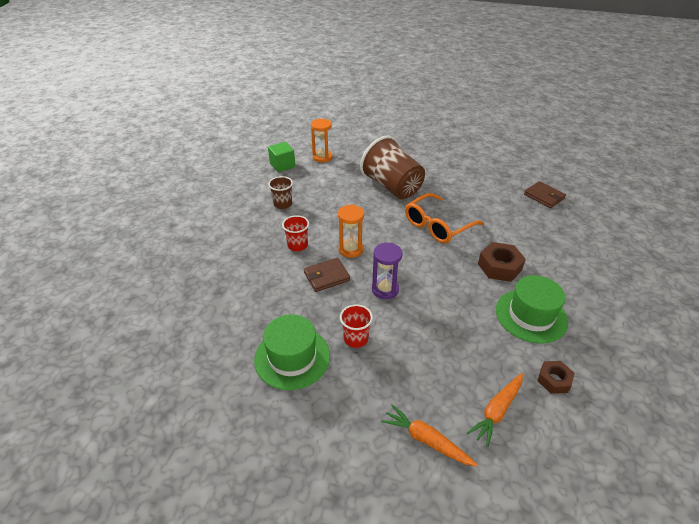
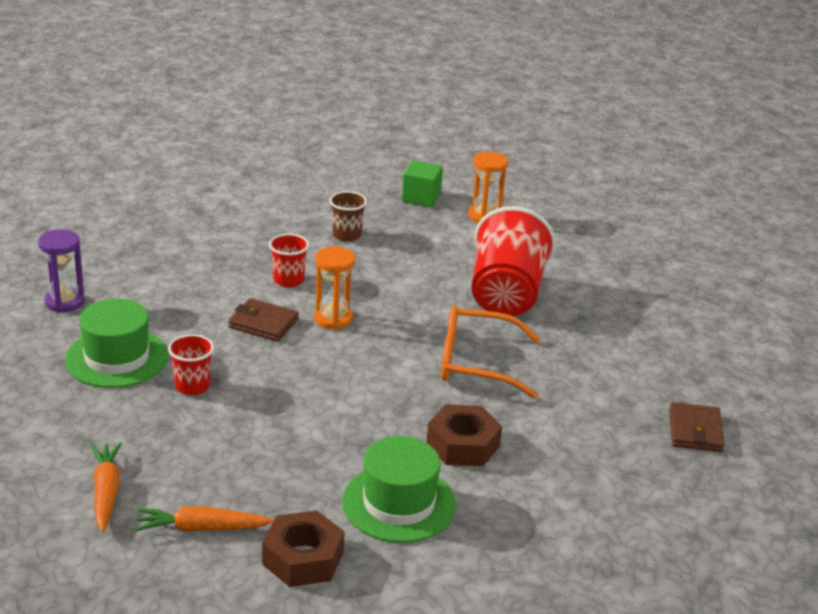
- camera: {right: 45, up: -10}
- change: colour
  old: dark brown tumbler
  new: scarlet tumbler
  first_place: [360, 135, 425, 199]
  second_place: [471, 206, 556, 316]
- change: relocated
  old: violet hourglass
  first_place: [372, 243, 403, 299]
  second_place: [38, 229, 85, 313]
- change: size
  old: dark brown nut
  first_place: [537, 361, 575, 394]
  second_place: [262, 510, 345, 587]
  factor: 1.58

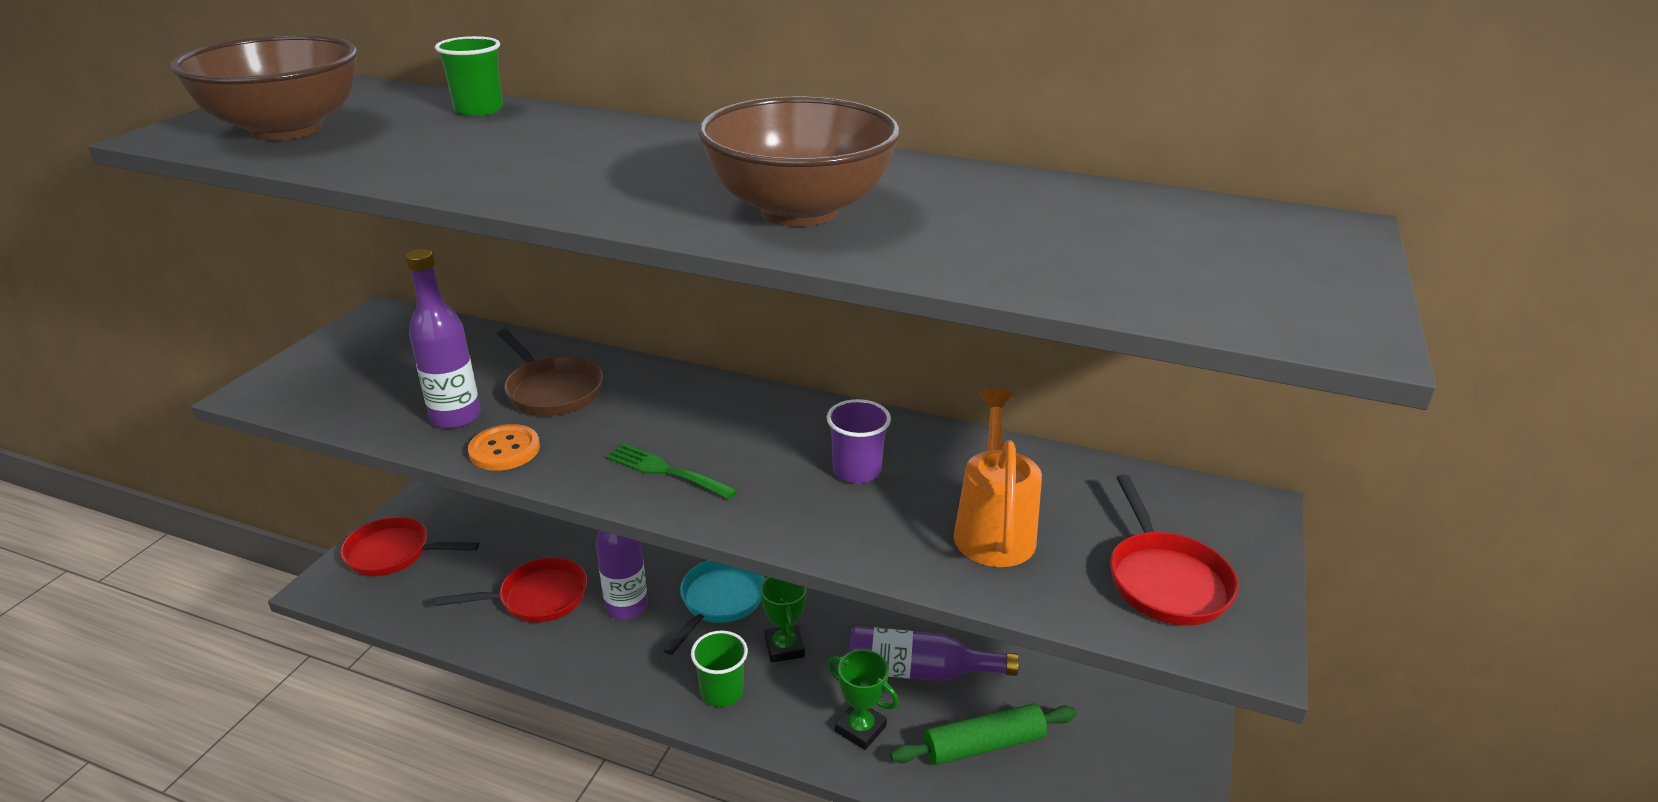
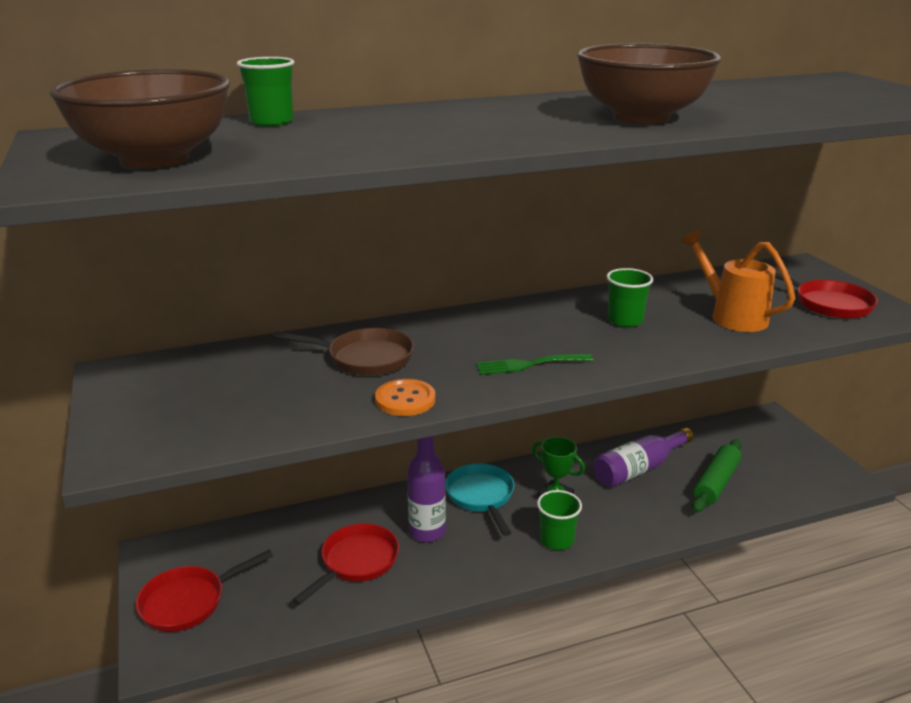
- camera: {right: -40, up: -5}
- change: missing
  old: violet flask
  first_place: [406, 249, 481, 429]
- change: colour
  old: violet tumbler
  new: green tumbler
  first_place: [827, 399, 891, 483]
  second_place: [607, 268, 653, 327]
- change: missing
  old: green prize cup
  first_place: [828, 649, 899, 750]

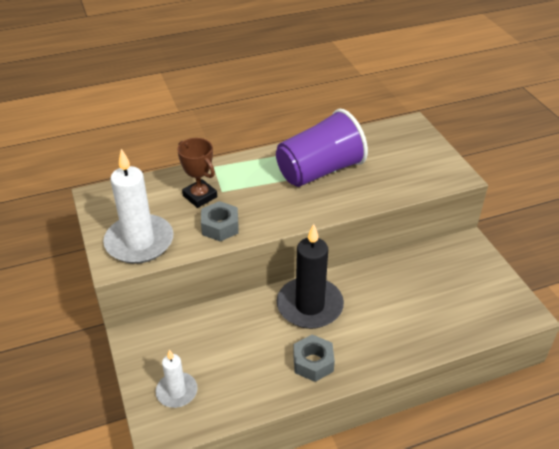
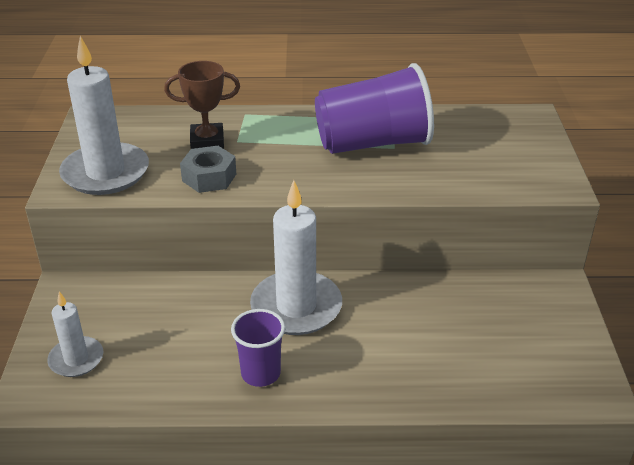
- camera: {right: 20, up: -5}
- change: spun
  old: dark brown prize cup
  first_place: [177, 138, 217, 208]
  second_place: [164, 61, 240, 149]
  degrees: -75
- change: colour
  old: black wax candle
  new: pure white wax candle
  first_place: [277, 224, 344, 329]
  second_place: [250, 180, 342, 335]
- change: exchanged
  old: ash-grey nut
  new: violet tumbler
  first_place: [293, 334, 335, 382]
  second_place: [231, 309, 285, 387]

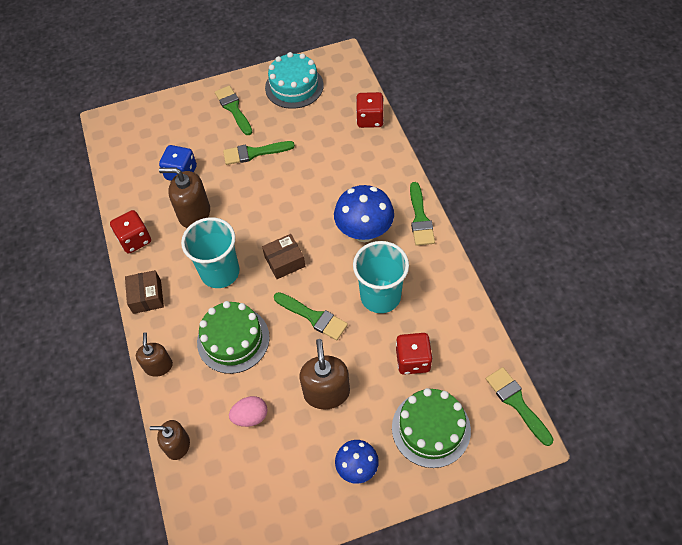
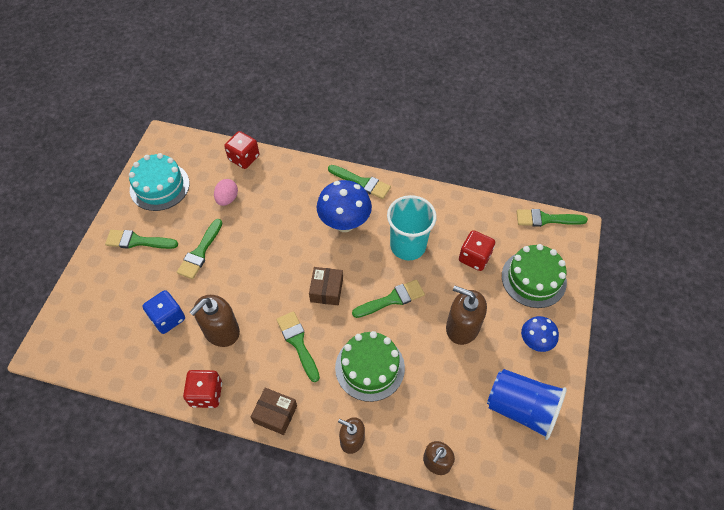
- camera: {right: -60, up: 0}
- change: exchanged
  old: aqua tumbler
  new: green brush
  first_place: [181, 217, 240, 288]
  second_place: [276, 311, 320, 382]
- change: relocated
  old: rose-pink egg
  first_place: [229, 396, 268, 427]
  second_place: [214, 179, 238, 206]
- change: appeared
  new: blue tumbler
  second_place: [487, 369, 567, 440]

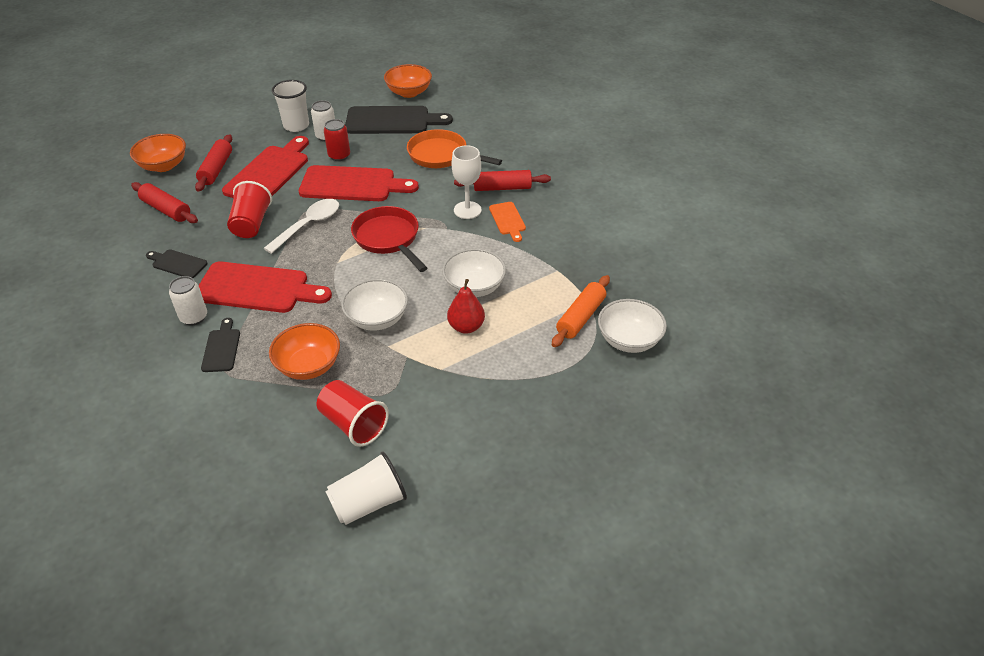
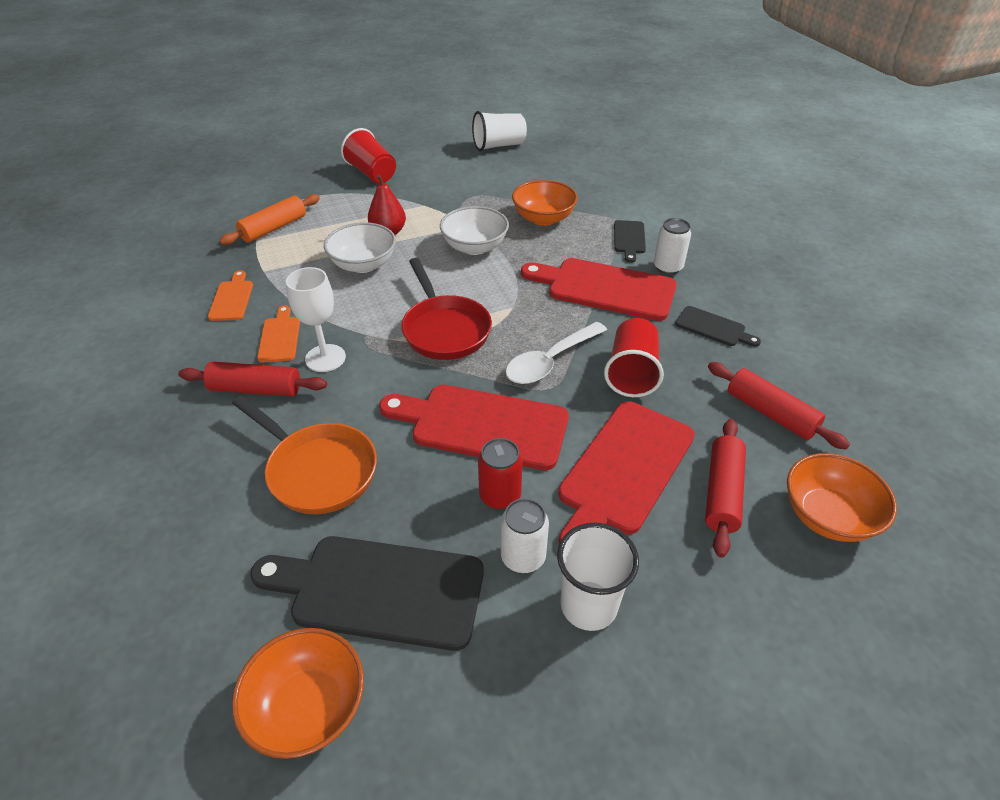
- camera: {right: -170, up: 0}
- change: missing
  old: pure white bowl
  first_place: [598, 299, 667, 353]
- change: relocated
  old: scarlet tumbler
  first_place: [316, 380, 389, 447]
  second_place: [341, 128, 396, 184]
- change: appeared
  new: bright orange cutting board
  second_place: [208, 270, 253, 321]

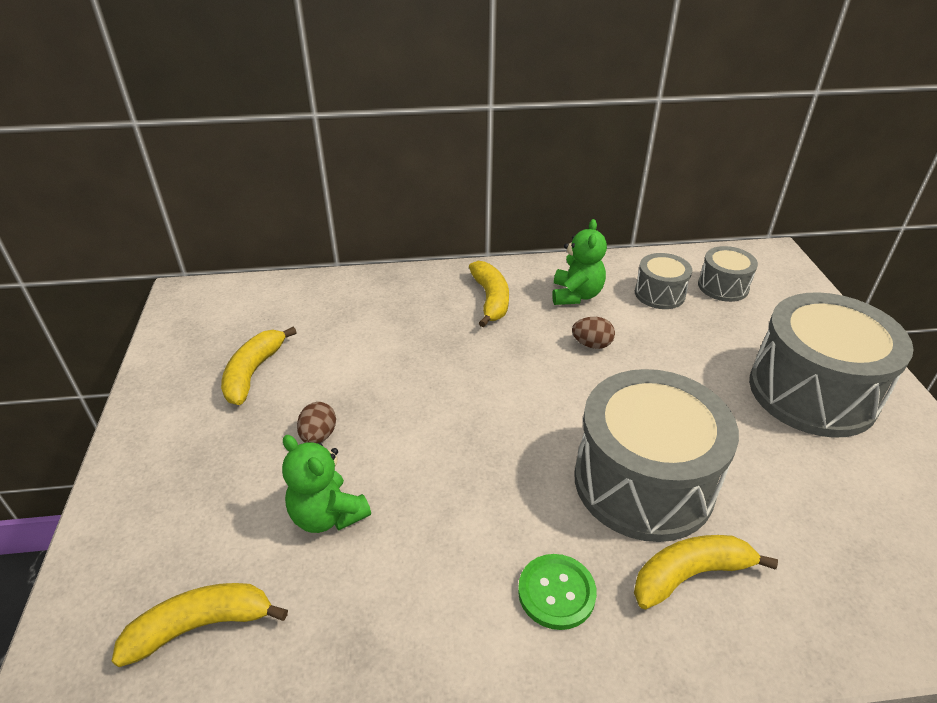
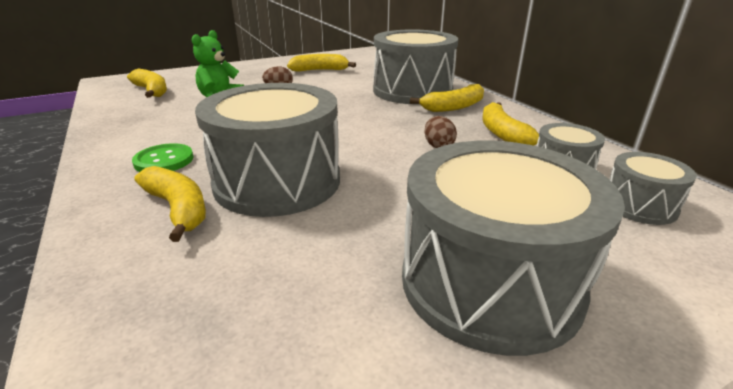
- camera: {right: 70, up: -10}
- change: exchanged
  old: green teddy
  new: yellow banana fruit
  first_place: [552, 219, 607, 305]
  second_place: [482, 102, 540, 146]
- change: appeared
  new: ash-grey drum
  second_place: [373, 29, 458, 104]

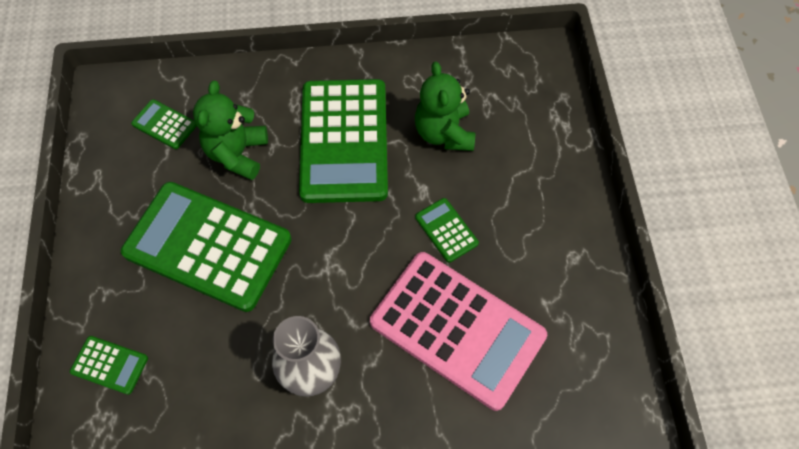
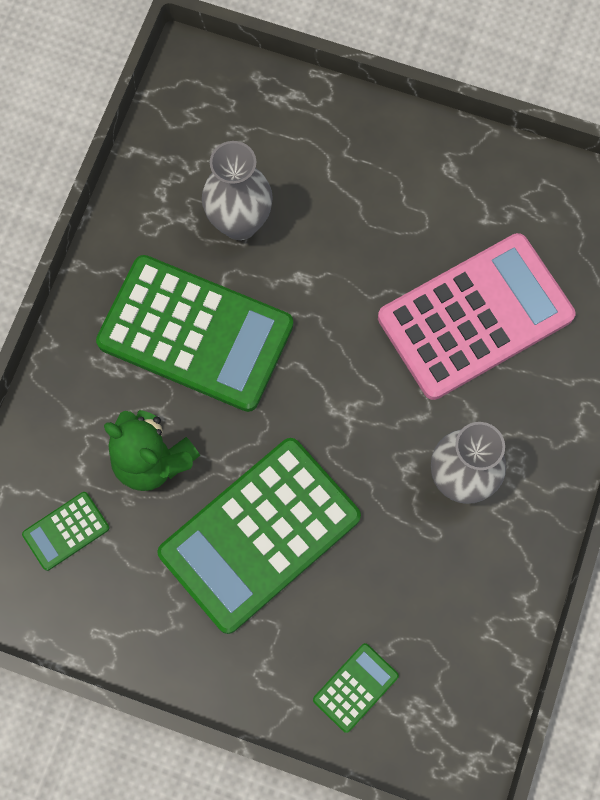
- camera: {right: -65, up: 10}
- change: exchanged
  old: green teddy
  new: ash-grey tall vase
  first_place: [415, 61, 475, 151]
  second_place: [202, 141, 273, 240]
- change: missing
  old: green adding machine
  first_place: [415, 198, 479, 263]

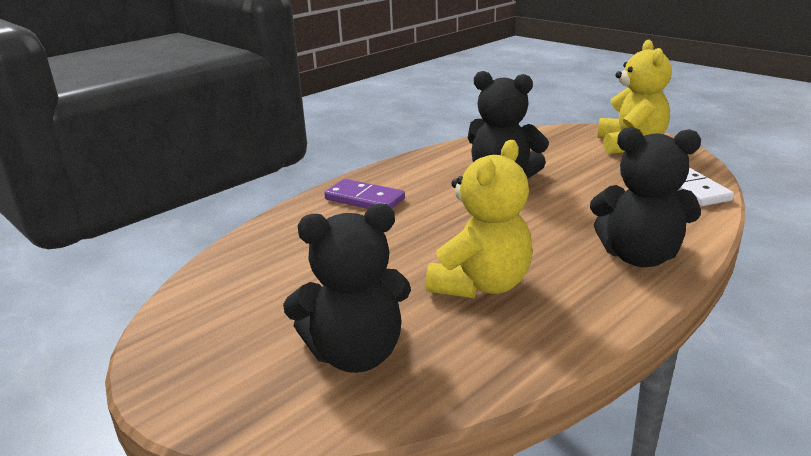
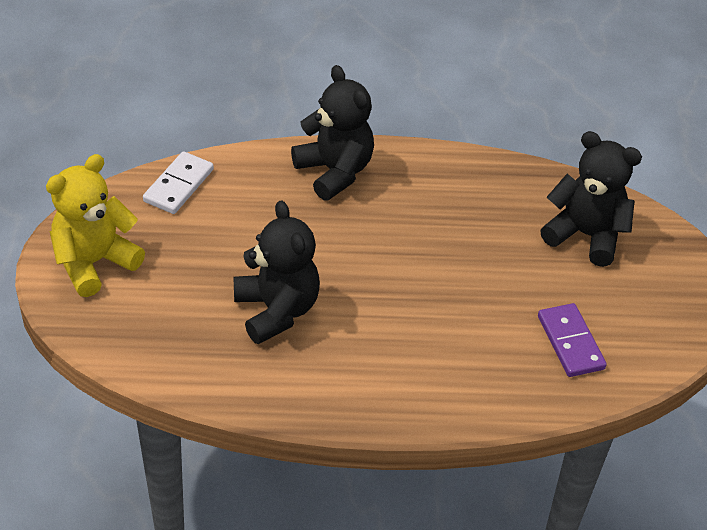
- camera: {right: -140, up: 20}
- change: missing
  old: yellow teddy
  first_place: [425, 140, 533, 298]
- change: relocated
  old: violet domino tile
  first_place: [324, 179, 405, 209]
  second_place: [538, 303, 607, 377]

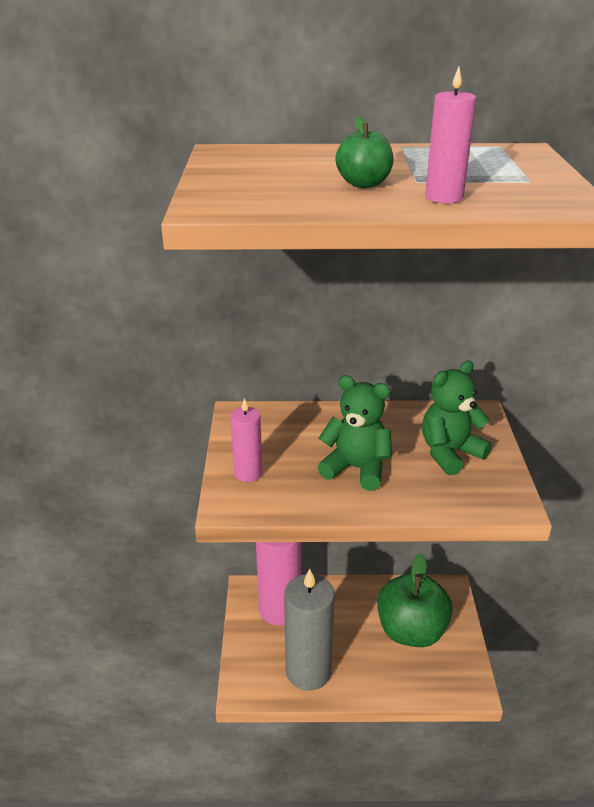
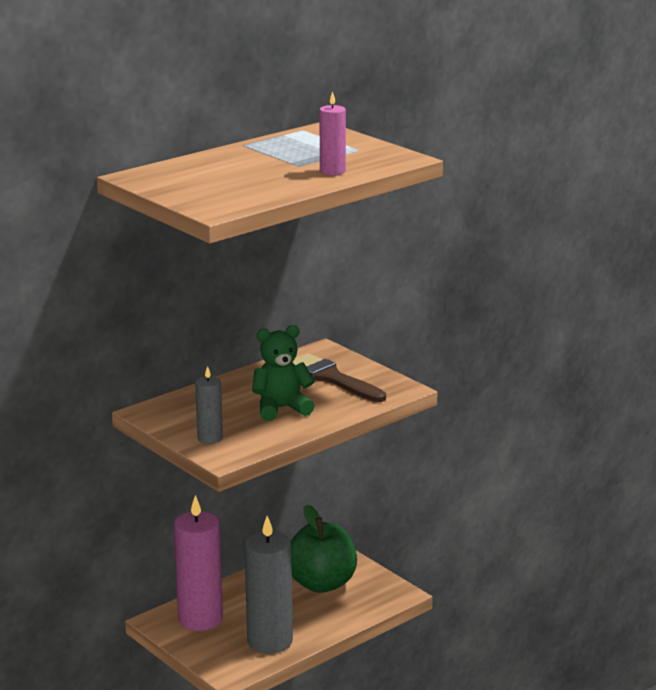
- camera: {right: -40, up: -10}
- change: missing
  old: green apple fruit
  first_place: [336, 117, 394, 188]
- change: exchanged
  old: green teddy
  new: dark brown brush
  first_place: [422, 361, 492, 476]
  second_place: [292, 353, 386, 402]
- change: colour
  old: rose-pink wax candle
  new: ash-grey wax candle
  first_place: [230, 398, 262, 482]
  second_place: [195, 366, 223, 444]

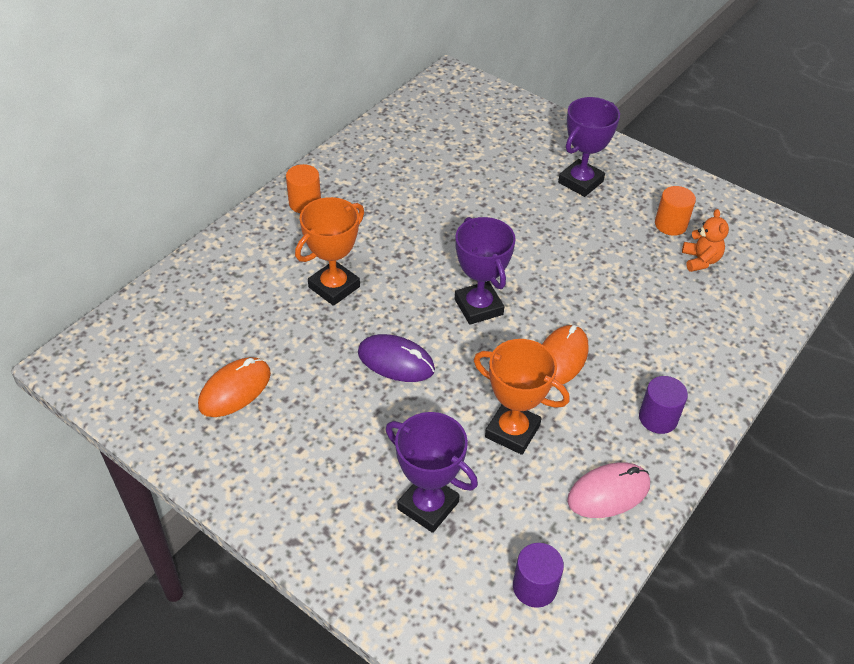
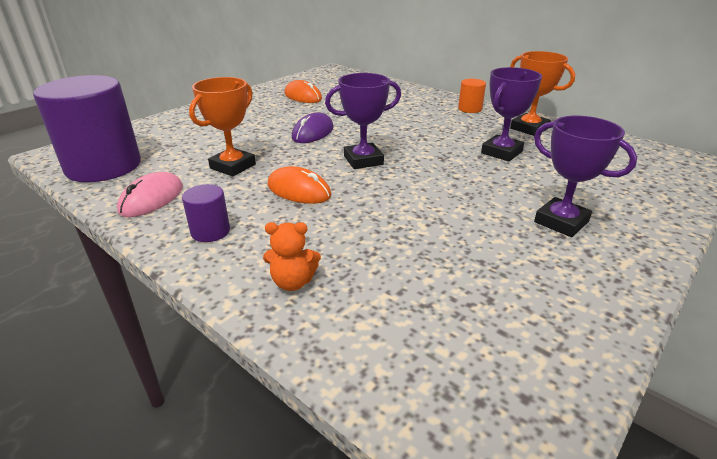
- camera: {right: 95, up: -15}
- change: missing
  old: bright orange cylinder
  first_place: [655, 186, 696, 236]
- change: relocated
  old: bright orange prize cup
  first_place: [295, 197, 364, 306]
  second_place: [510, 51, 575, 136]
- change: relocated
  old: bright orange teddy
  first_place: [682, 209, 729, 272]
  second_place: [263, 222, 321, 291]
- change: relocated
  old: violet prize cup
  first_place: [386, 412, 478, 533]
  second_place: [481, 67, 542, 162]
- change: spun
  old: rose-pink computer mouse
  first_place: [567, 462, 650, 518]
  second_place: [117, 172, 183, 217]
  degrees: 45
- change: size
  old: violet cylinder
  first_place: [513, 543, 564, 608]
  second_place: [33, 75, 141, 182]
  factor: 2.31

